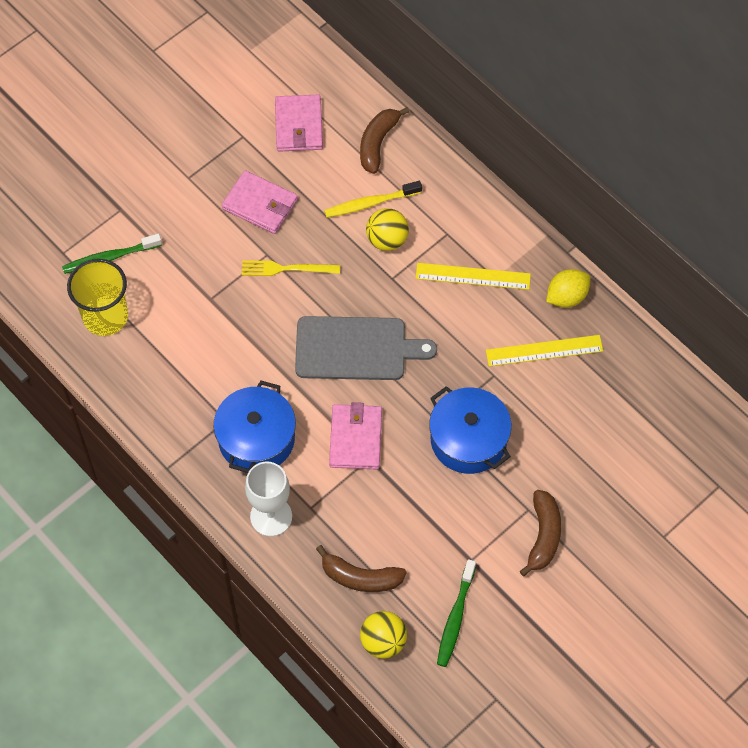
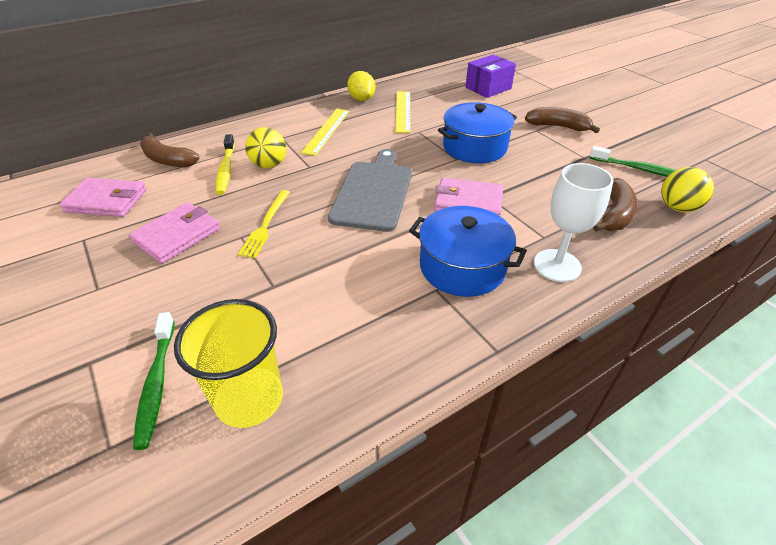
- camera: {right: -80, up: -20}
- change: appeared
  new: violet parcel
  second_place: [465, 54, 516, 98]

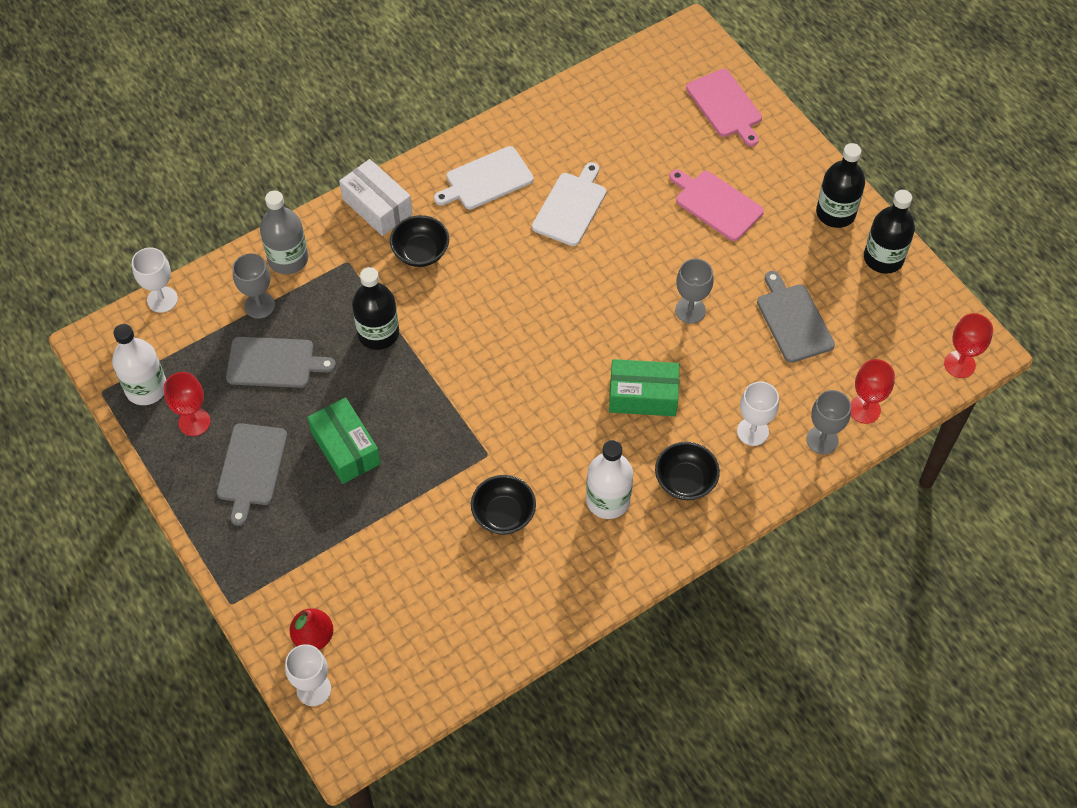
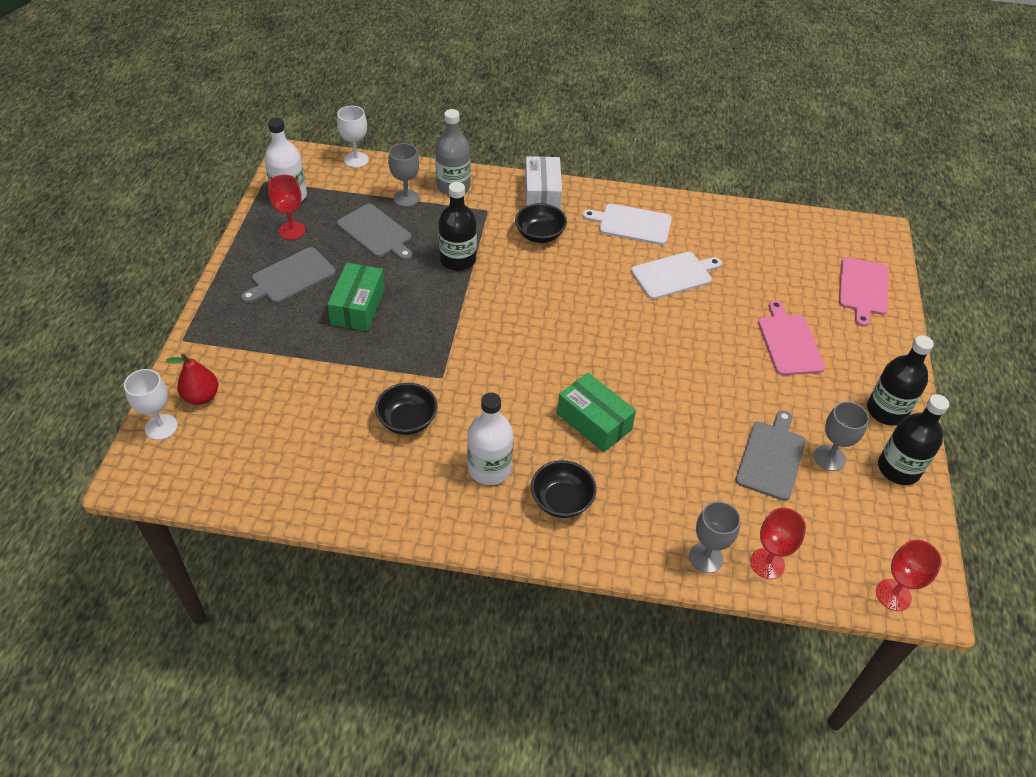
- camera: {right: 40, up: -10}
- change: relocated
  old: ash-grey chalice
  first_place: [675, 259, 714, 324]
  second_place: [814, 401, 869, 471]
- change: missing
  old: pure white chalice
  first_place: [737, 381, 779, 446]

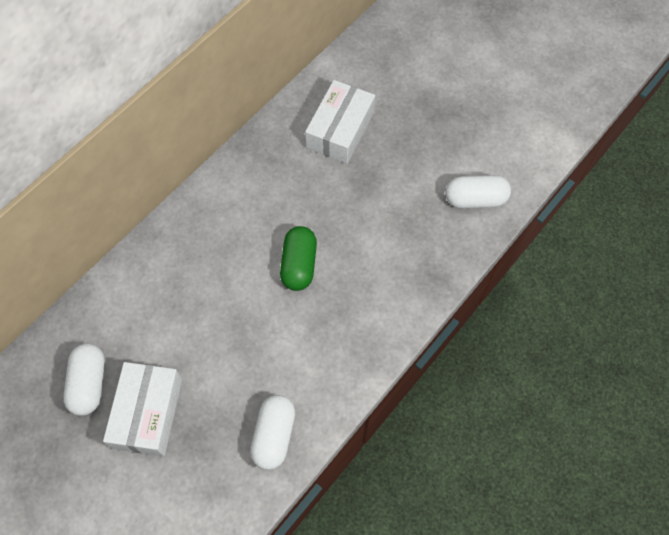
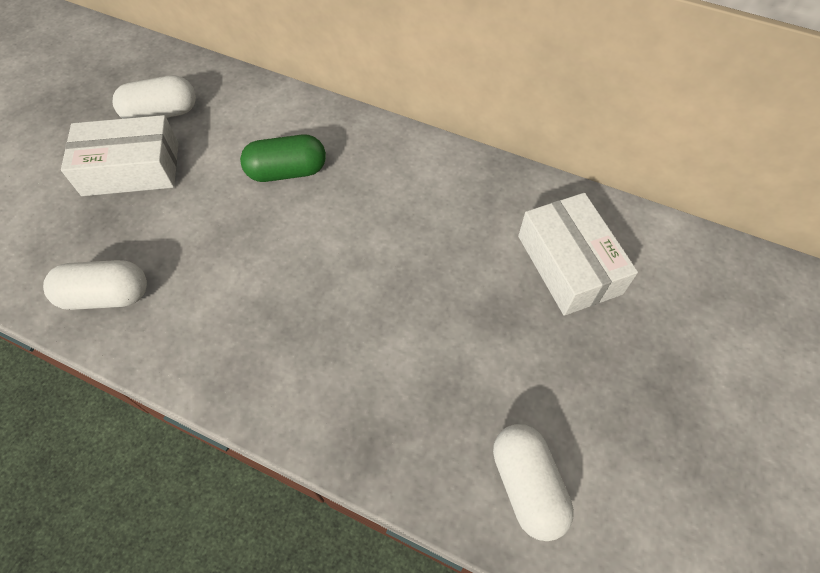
- camera: {right: 75, up: -5}
- change: spun
  old: pure white parcel
  first_place: [305, 80, 375, 164]
  second_place: [518, 193, 638, 316]
  degrees: 60
- change: relocated
  old: green capsule
  first_place: [280, 226, 317, 291]
  second_place: [240, 135, 326, 182]

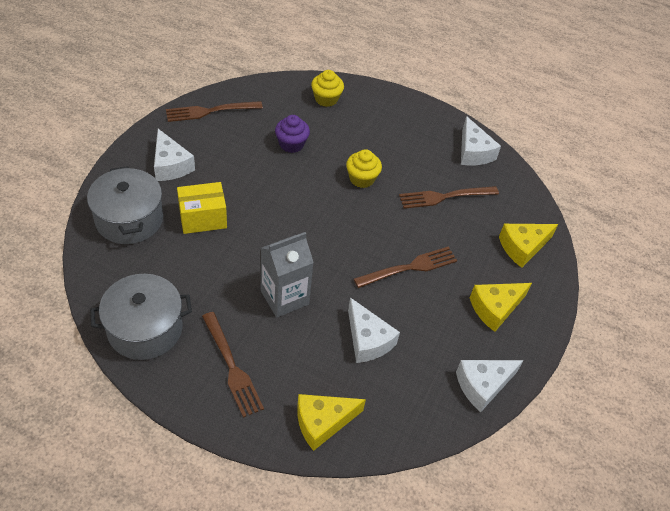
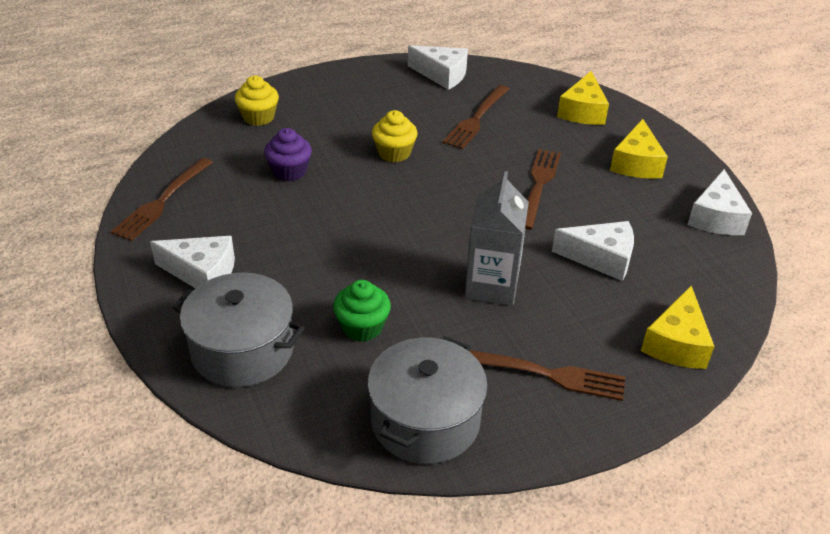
- camera: {right: -45, up: -10}
- change: missing
  old: yellow parcel
  first_place: [177, 182, 227, 234]
- change: appeared
  new: green fairy cake
  second_place: [333, 280, 391, 342]

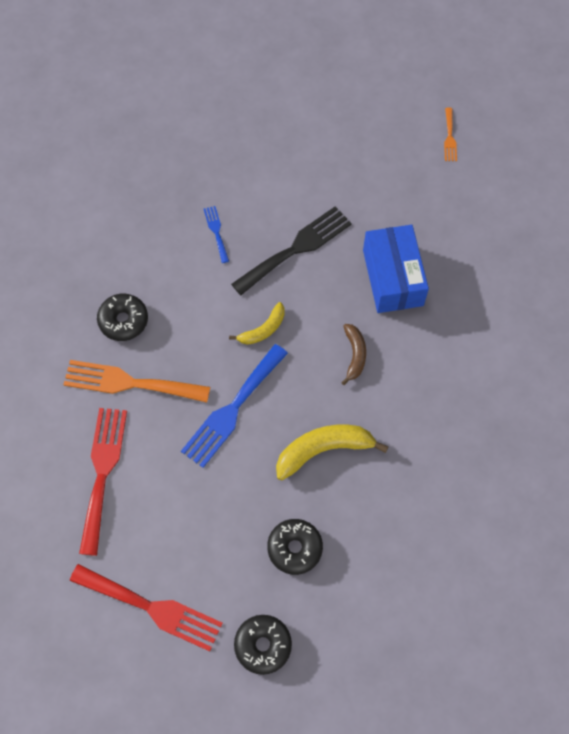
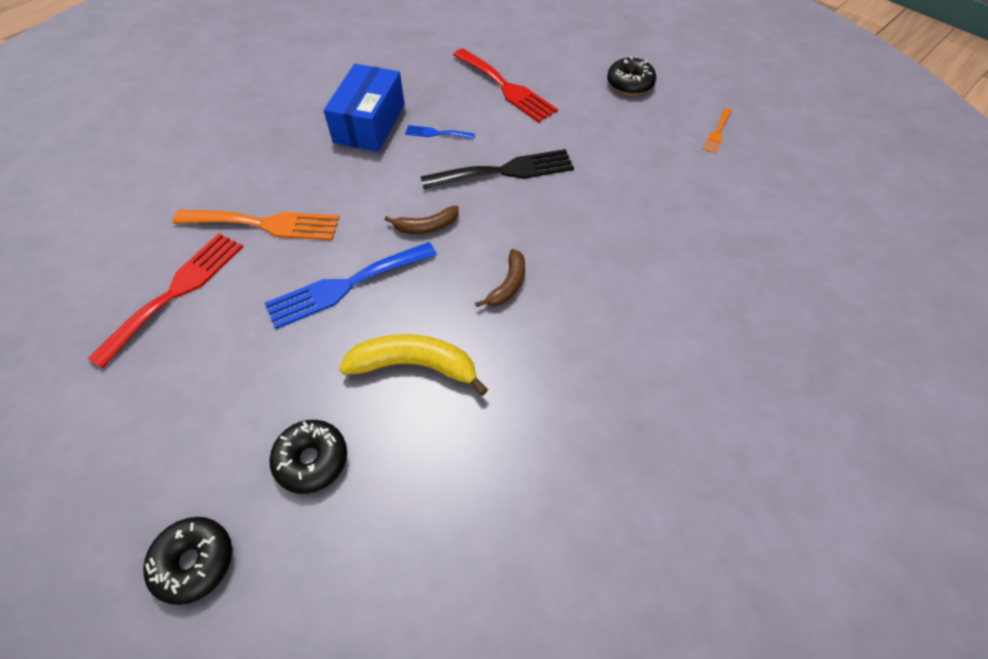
- camera: {right: 25, up: -10}
- change: spun
  old: blue dinner fork
  first_place: [204, 206, 229, 263]
  second_place: [405, 125, 475, 139]
  degrees: -90
- change: relocated
  old: blue parcel
  first_place: [363, 225, 429, 313]
  second_place: [324, 64, 405, 152]
- change: relocated
  old: black doughnut
  first_place: [97, 294, 148, 341]
  second_place: [607, 57, 656, 95]
- change: colour
  old: yellow banana fruit
  new: dark brown banana fruit
  first_place: [229, 302, 285, 345]
  second_place: [384, 205, 459, 234]
- change: spun
  old: bright orange dinner fork
  first_place: [63, 360, 210, 403]
  second_place: [173, 210, 339, 240]
  degrees: 150
- change: relocated
  old: scarlet dinner fork
  first_place: [70, 564, 223, 651]
  second_place: [453, 48, 558, 123]

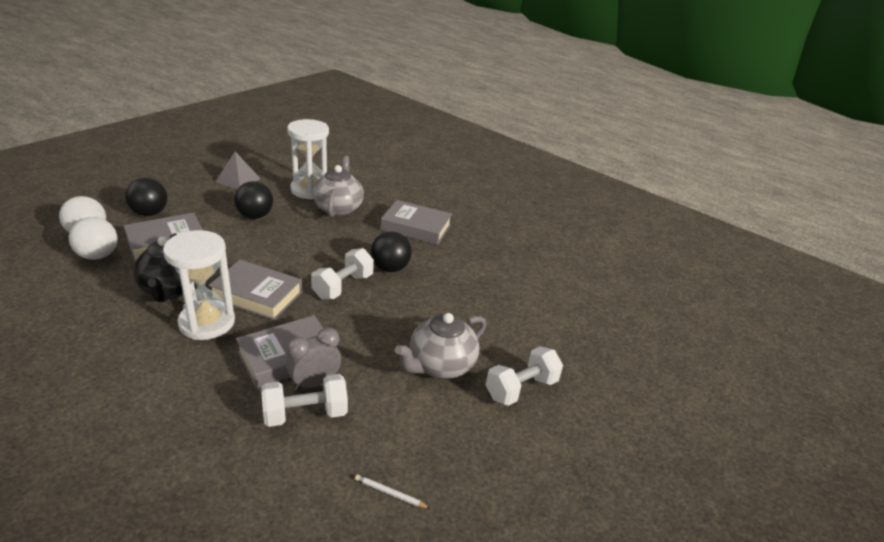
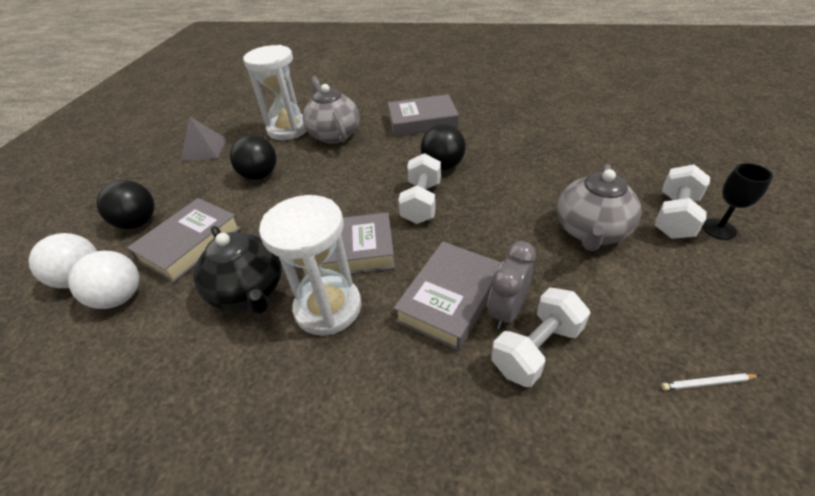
- camera: {right: -20, up: 10}
- change: appeared
  new: black chalice
  second_place: [702, 163, 773, 240]

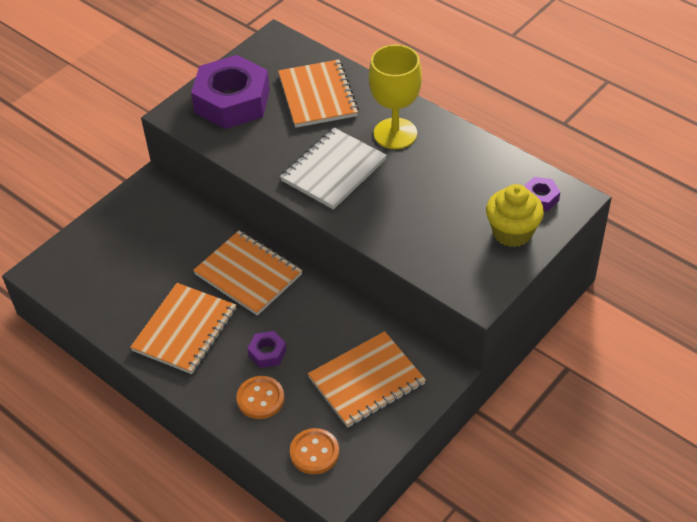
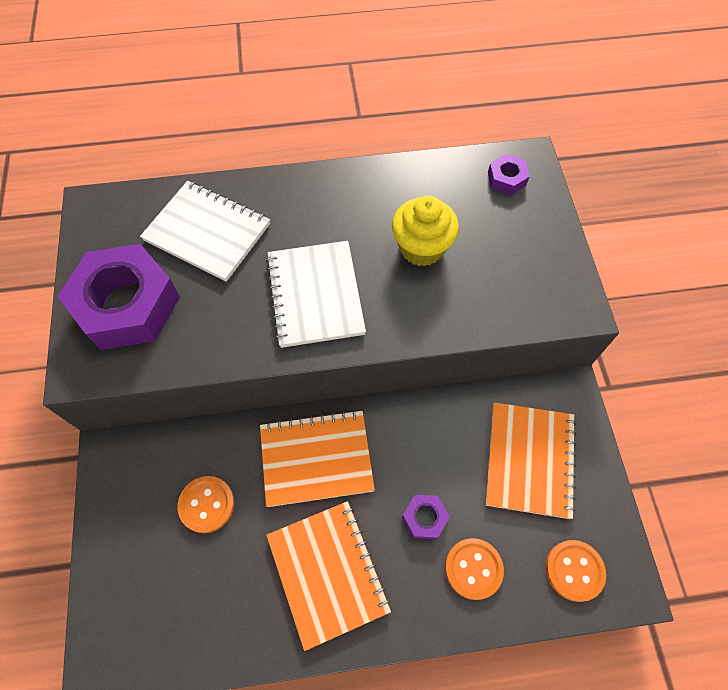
- camera: {right: -50, up: 15}
- change: missing
  old: yellow chalice
  first_place: [369, 45, 422, 149]
- change: colour
  old: bright orange exercise book
  new: pure white exercise book
  first_place: [278, 59, 359, 128]
  second_place: [140, 181, 270, 282]
- change: relocated
  old: yellow fairy cake
  first_place: [486, 184, 544, 247]
  second_place: [392, 195, 459, 266]
- change: appeared
  new: bright orange sewing button
  second_place: [177, 476, 234, 533]

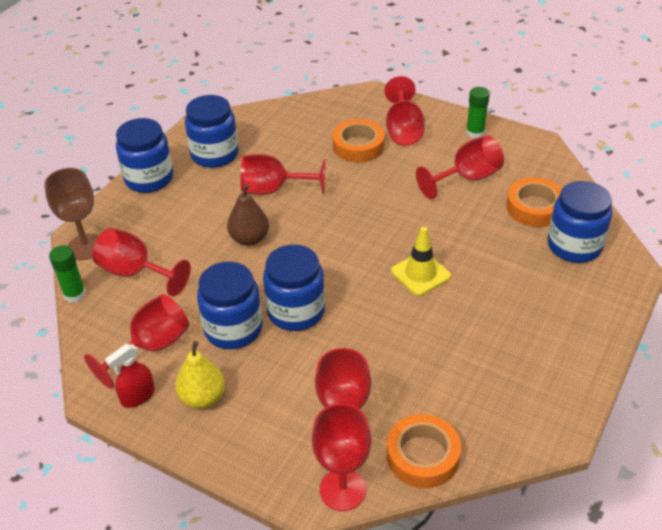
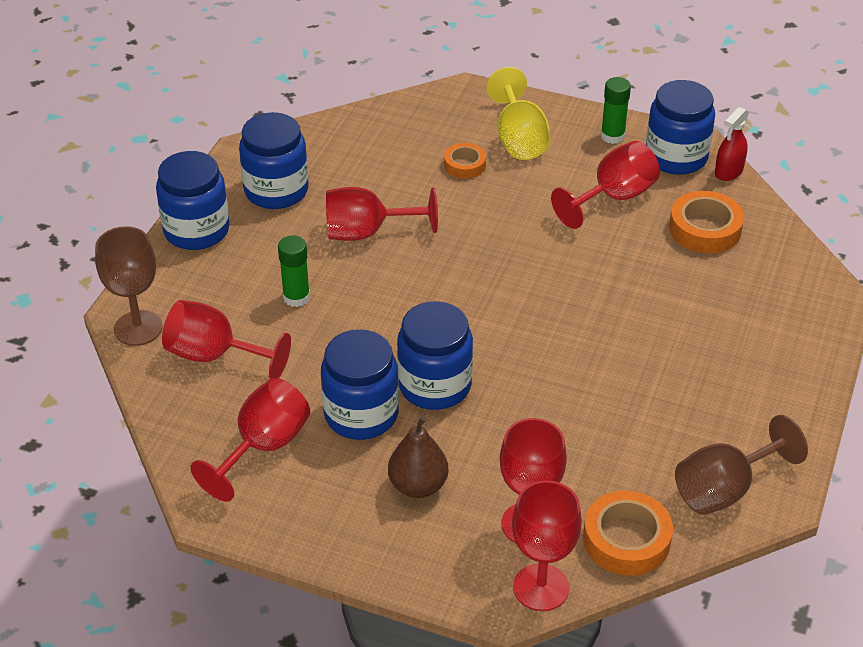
- camera: {right: -10, up: 0}
- change: colour
  old: scarlet chalice
  new: yellow chalice
  first_place: [385, 76, 425, 146]
  second_place: [486, 67, 551, 160]
- change: size
  old: bright orange sticky tape
  first_place: [332, 119, 385, 163]
  second_place: [444, 143, 486, 179]
  factor: 0.61
- change: relocated
  old: blue jam jar
  first_place: [548, 181, 612, 263]
  second_place: [646, 80, 715, 175]
- change: relocated
  old: dark brown toy pear
  first_place: [227, 184, 269, 246]
  second_place: [388, 416, 448, 498]
- change: missing
  old: yellow safety cone
  first_place: [391, 227, 451, 296]
- change: relocated
  old: green glue stick
  first_place: [49, 245, 86, 303]
  second_place: [278, 235, 310, 307]
- change: missing
  old: yellow toy pear
  first_place: [175, 341, 225, 409]
- change: relocated
  old: scarlet spray bottle
  first_place: [105, 344, 155, 408]
  second_place: [715, 107, 749, 181]
- change: appeared
  new: dark brown chalice
  second_place: [675, 415, 808, 515]

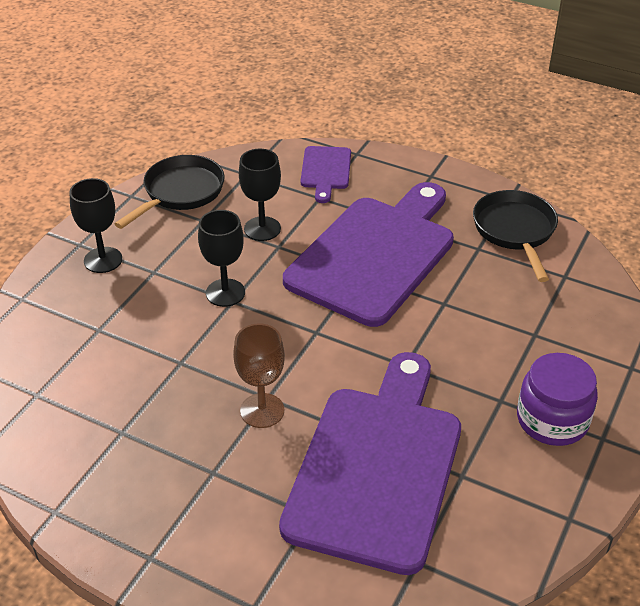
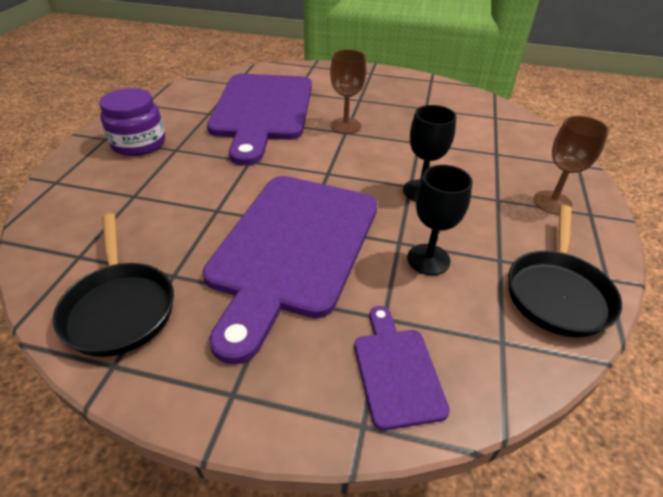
- camera: {right: 165, up: 0}
- change: colour
  old: black chalice
  new: dark brown chalice
  first_place: [69, 178, 122, 273]
  second_place: [533, 116, 609, 215]

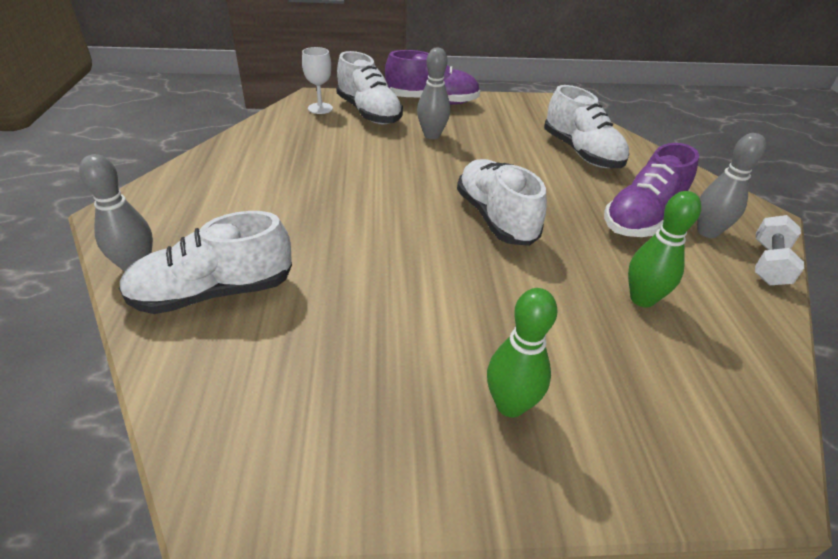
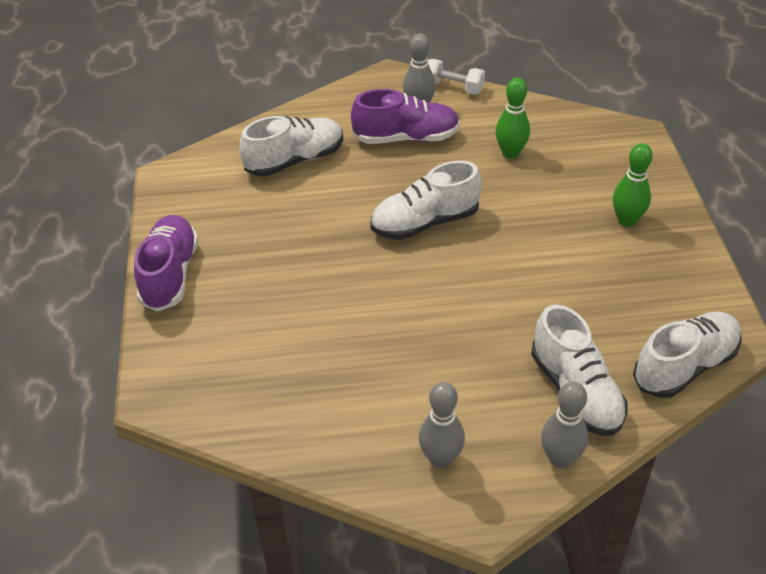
- camera: {right: -90, up: 5}
- change: missing
  old: pure white chalice
  first_place: [302, 47, 333, 114]
- change: relocated
  old: ash-grey skittle
  first_place: [417, 47, 450, 139]
  second_place: [419, 382, 465, 468]
- change: relocated
  old: pure white shoe
  first_place: [336, 51, 403, 125]
  second_place: [633, 312, 742, 398]
- change: spun
  old: violet shoe
  first_place: [604, 143, 699, 237]
  second_place: [351, 89, 460, 144]
  degrees: -45

